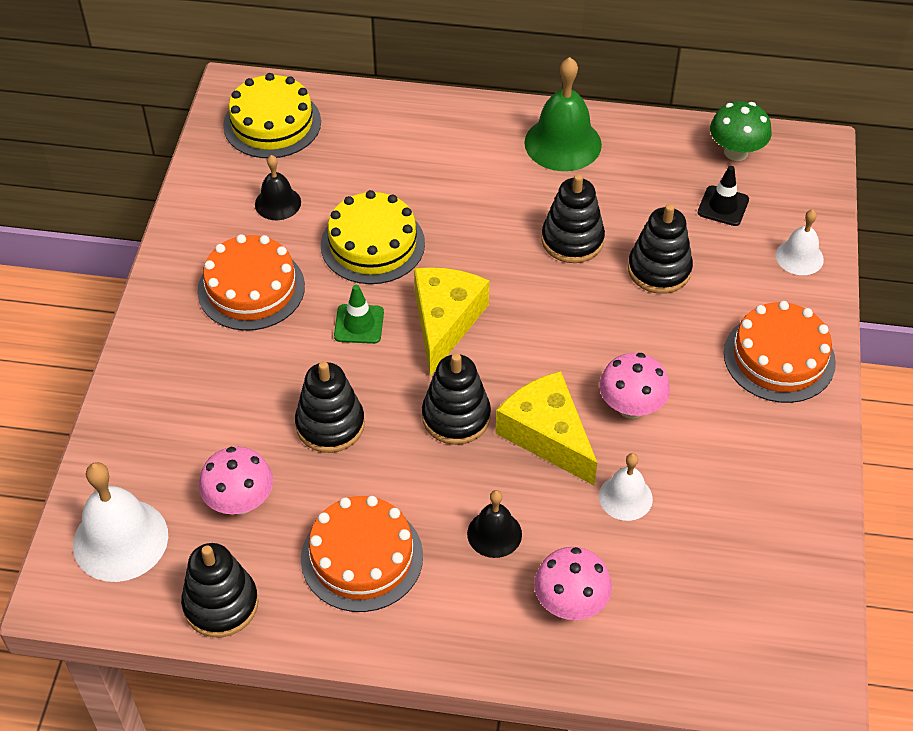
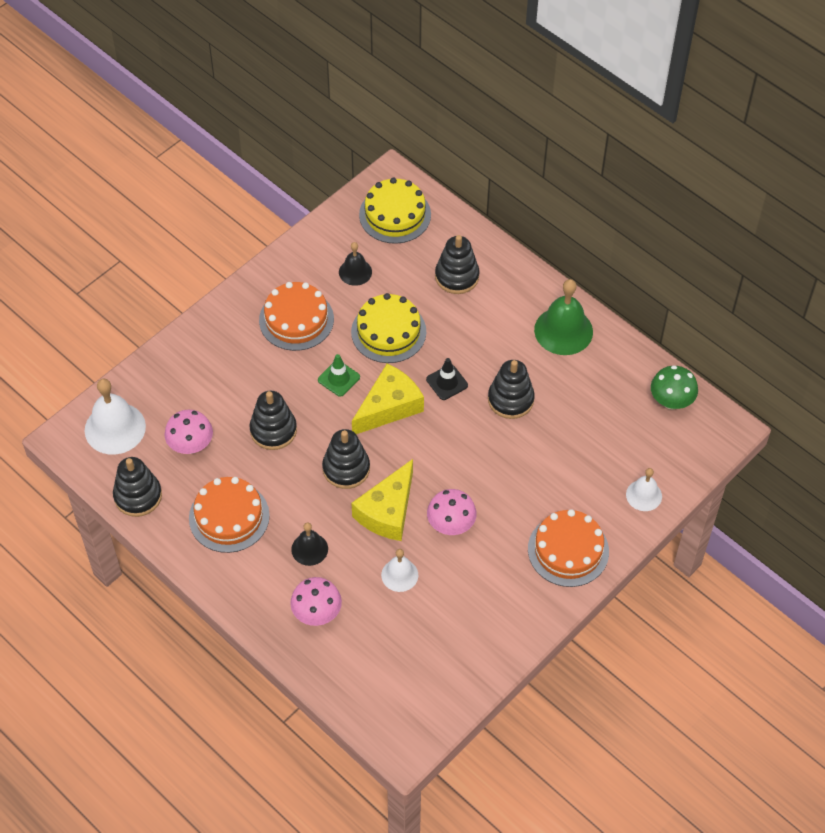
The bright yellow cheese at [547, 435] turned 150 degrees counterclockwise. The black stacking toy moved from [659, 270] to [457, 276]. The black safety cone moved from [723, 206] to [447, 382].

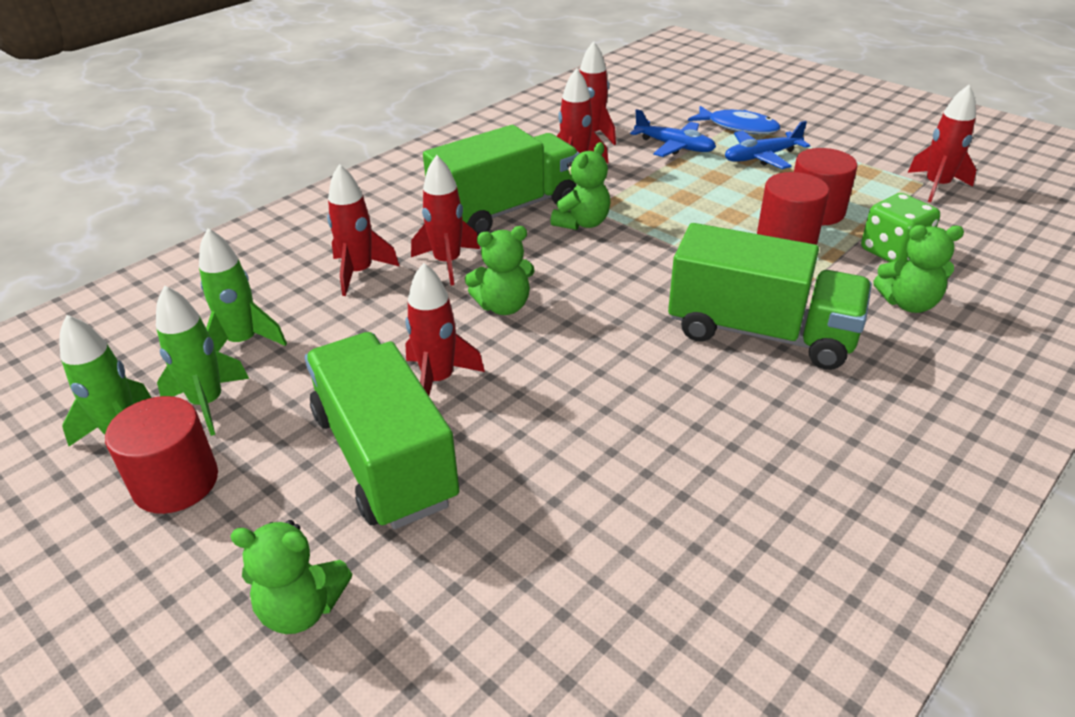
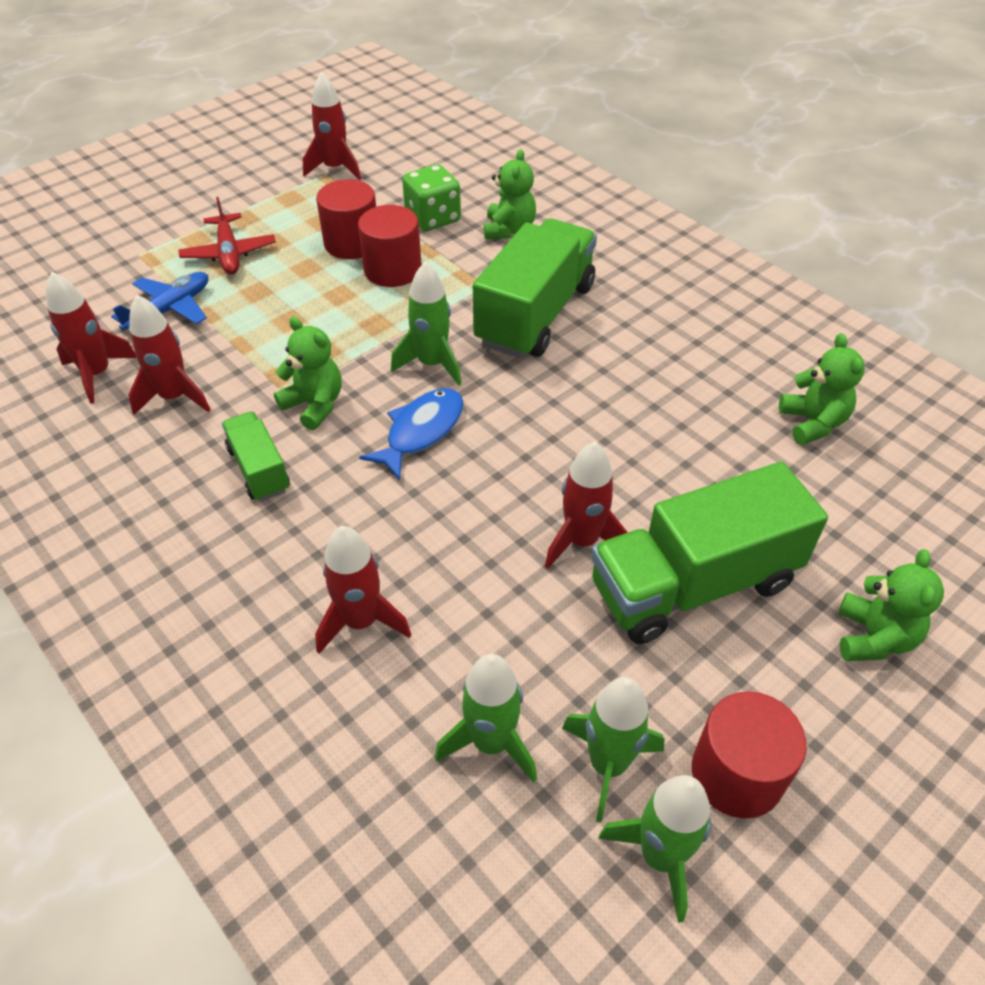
The crimson toy rocket at [447, 263] disappeared. The emerald truck at [506, 210] changed to 0.51 times the size. The emerald teddy bear moved from [503, 306] to [812, 423]. The royal blue fish moved from [738, 127] to [421, 431]. The royal blue aeroplane at [761, 157] became the crimson aeroplane at [229, 253]. The emerald toy rocket at [432, 364] appeared.

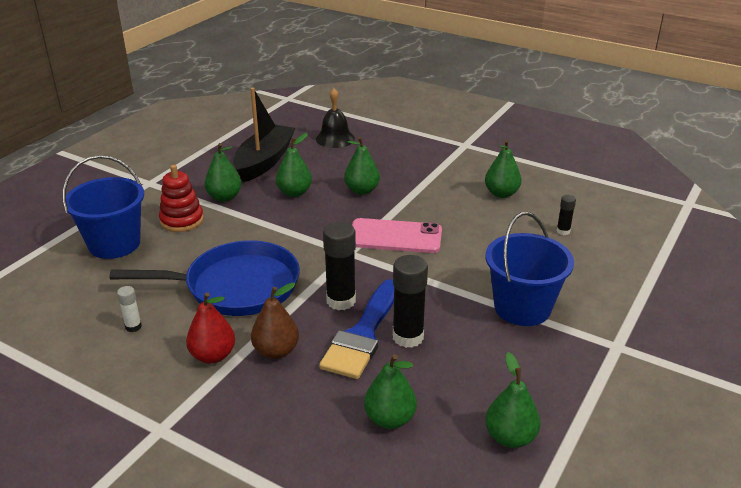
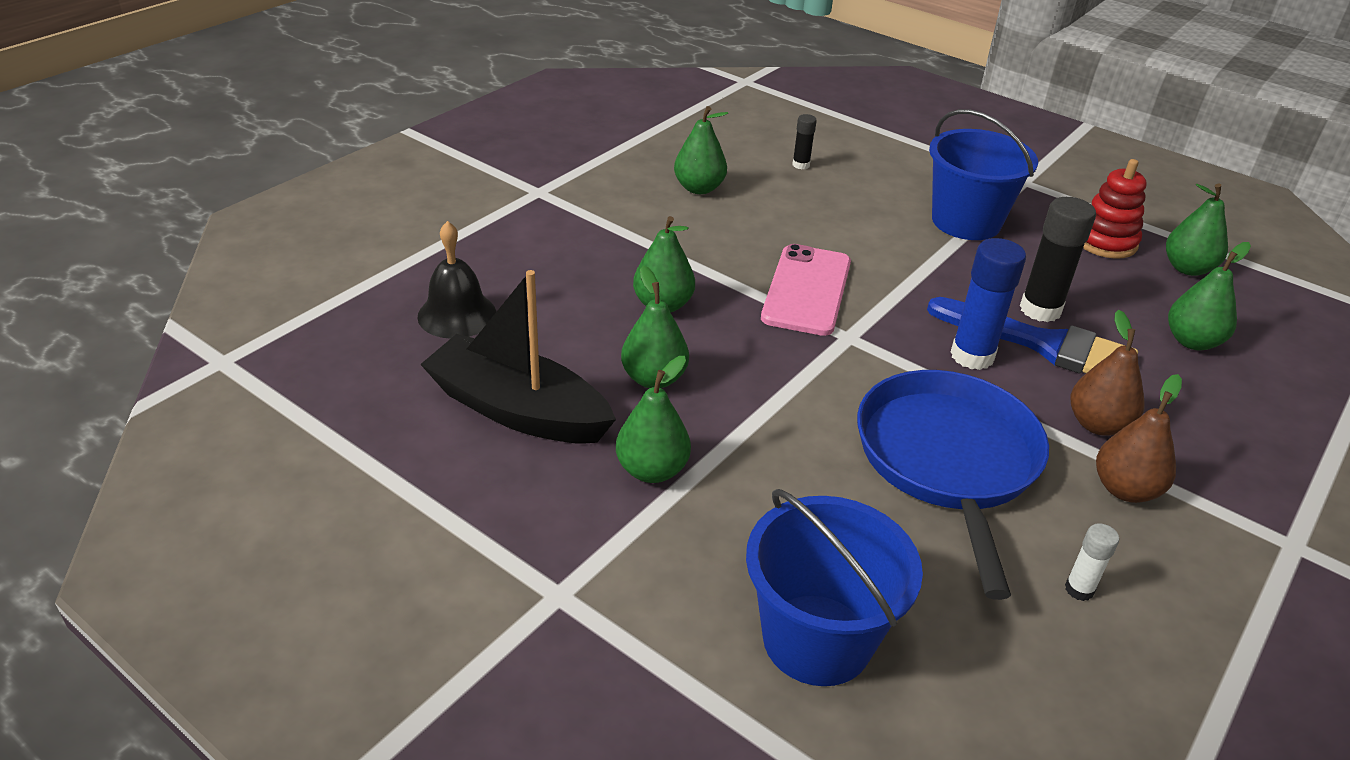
The crimson stacking toy moved from [182, 220] to [1105, 242]. The crimson toy pear at [213, 355] became the russet toy pear at [1125, 489]. The black glue at [341, 301] became the royal blue glue at [972, 356].

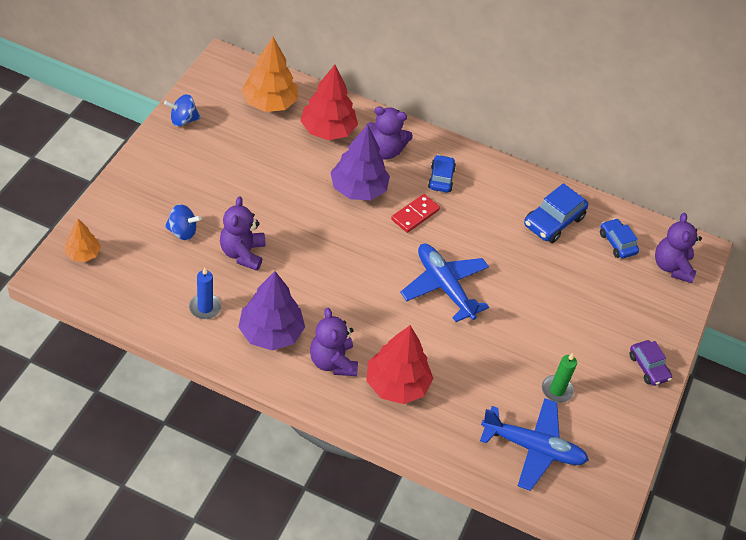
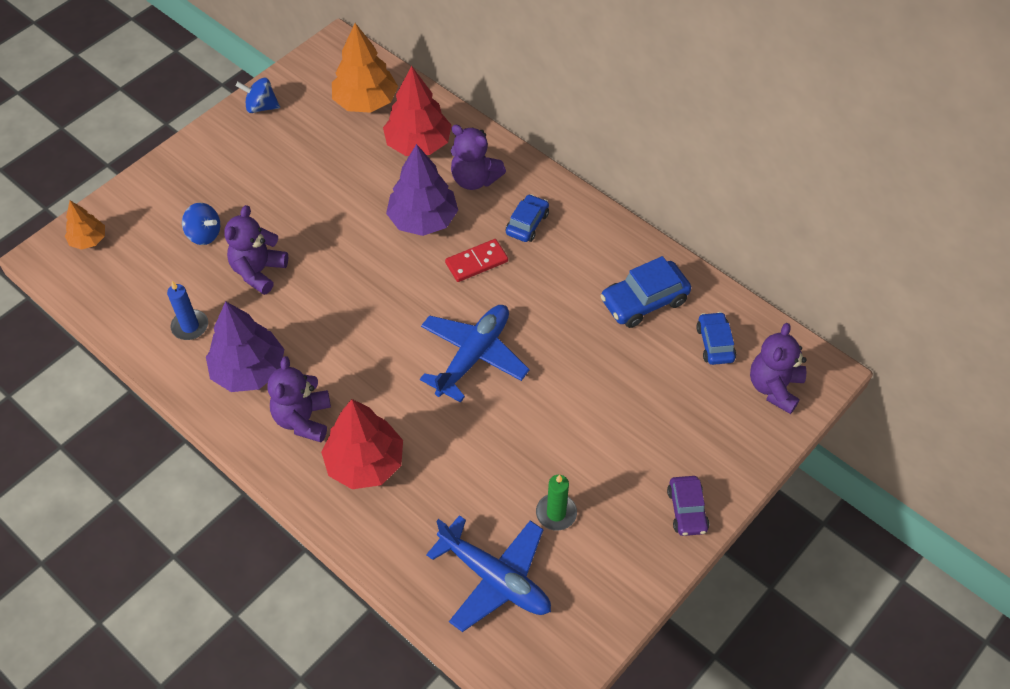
The royal blue aeroplane at [444, 286] turned 45 degrees clockwise.

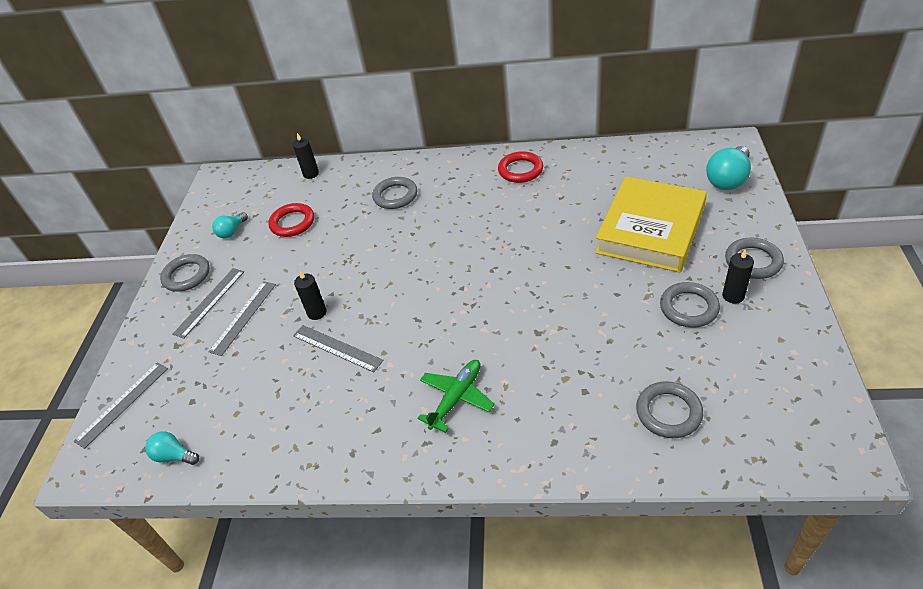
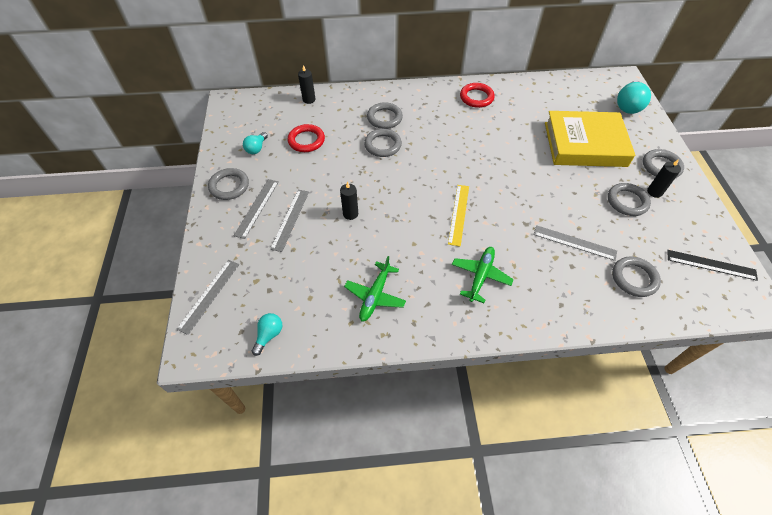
The teal light bulb at [174, 456] turned 105 degrees clockwise. The grey straightedge moved from [337, 348] to [574, 242]. The bright yellow book at [650, 230] turned 75 degrees clockwise. The emerald aeroplane at [375, 295] appeared. The grey ring at [383, 145] appeared. The bright yellow straightedge at [458, 214] appeared. The black straightedge at [711, 265] appeared.

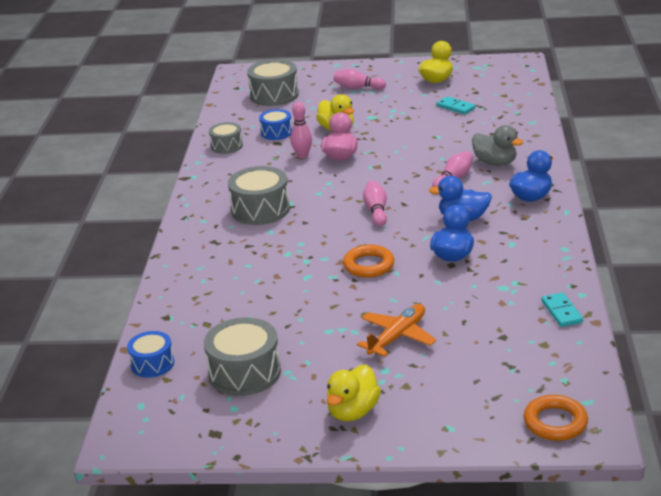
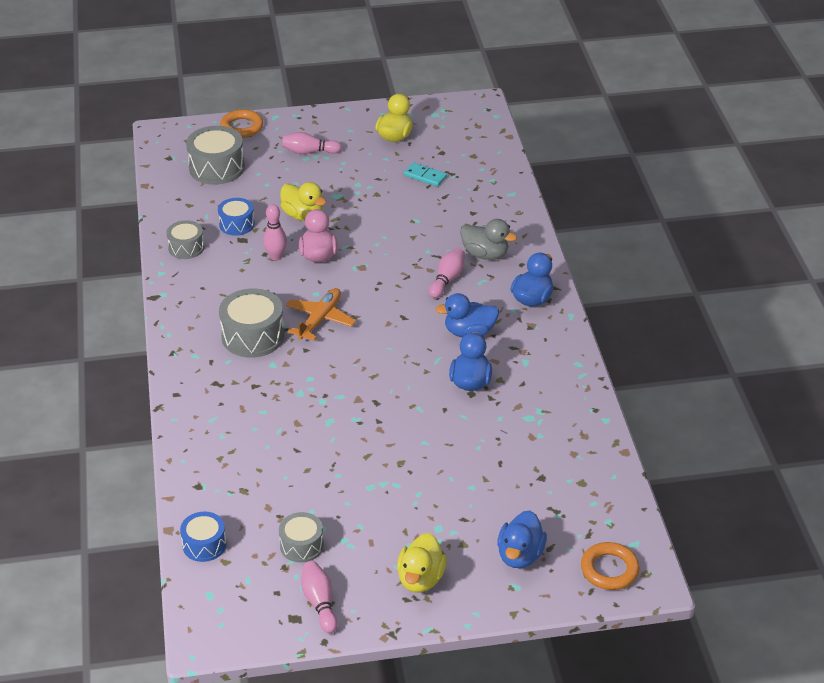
The grey drum at [244, 372] changed to 0.61 times the size. The orange-coloured ring moved from [368, 265] to [242, 127]. The orange-coloured aeroplane moved from [397, 337] to [320, 320]. The pink bowling pin moved from [376, 211] to [319, 603]. The teal domino at [562, 312] disappeared. The royal blue rubber duck at [520, 555] appeared.

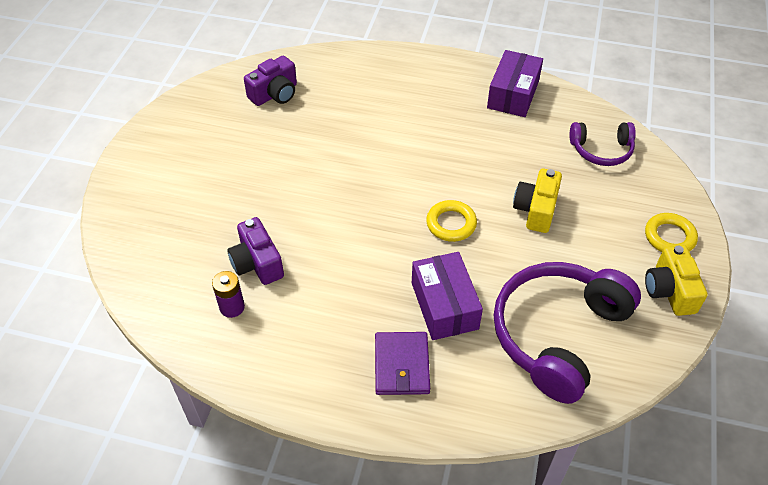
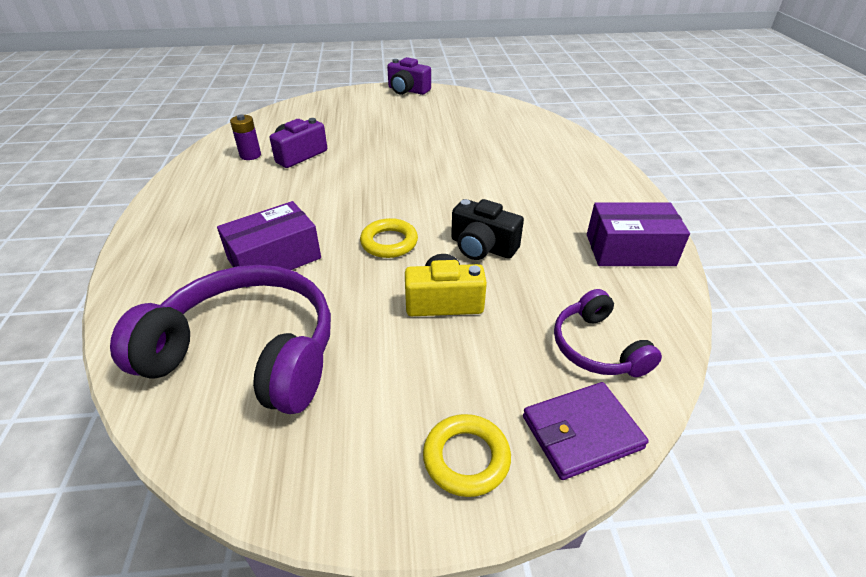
The royal purple compact camera moved from [275, 94] to [407, 90]. The royal purple wallet moved from [401, 365] to [581, 432]. The bright yellow compact camera at [669, 291] disappeared. The black compact camera at [482, 247] appeared.

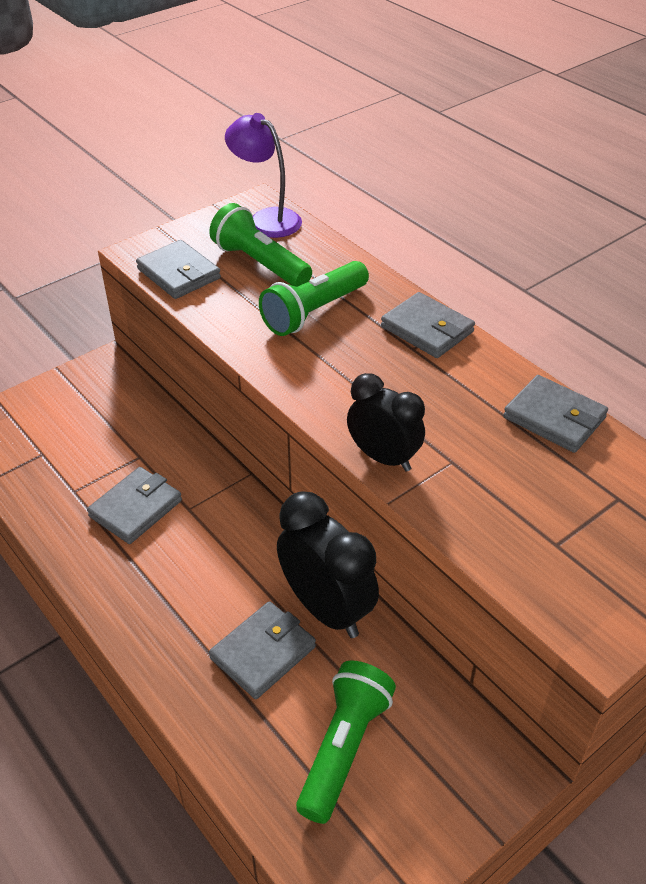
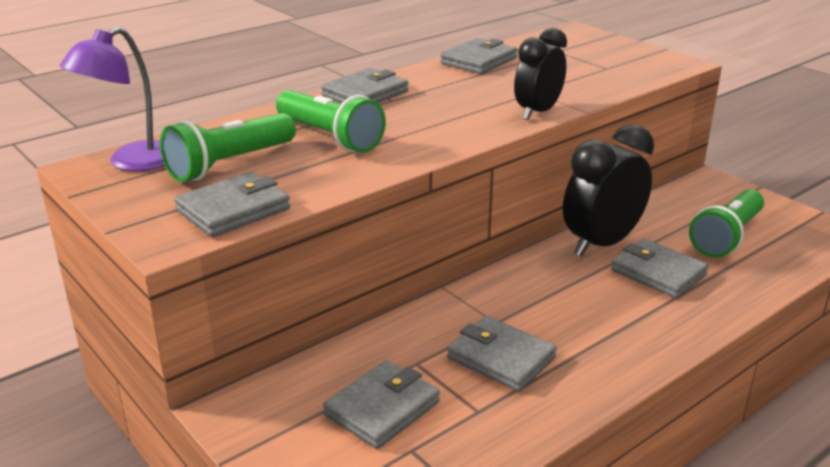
The emerald flashlight at [344, 747] turned 75 degrees counterclockwise. The grey wallet at [382, 408] appeared.

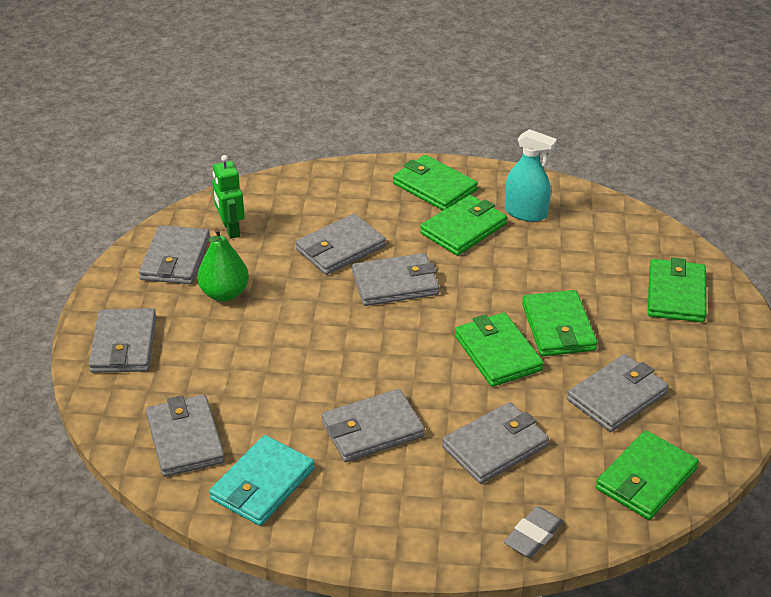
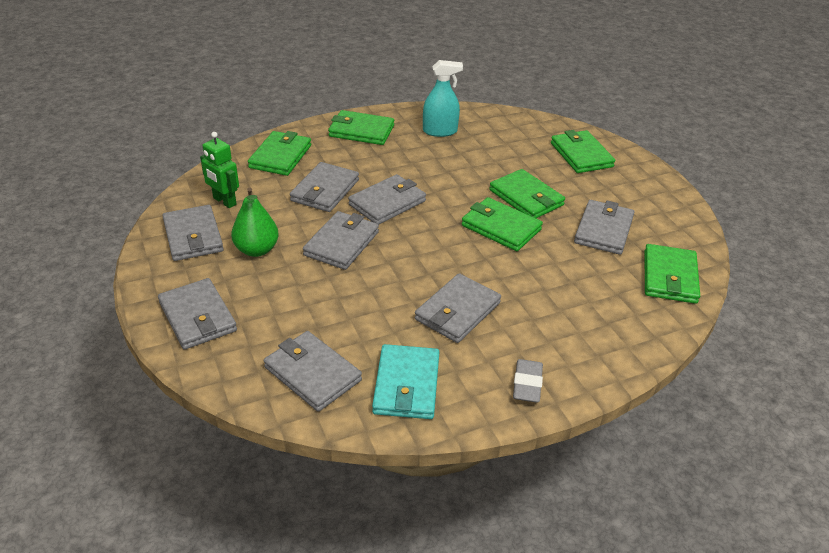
The emerald wallet moved from [463, 229] to [280, 156]. The grey wallet moved from [495, 446] to [341, 243]. The grey eraser moved from [533, 535] to [527, 384].

